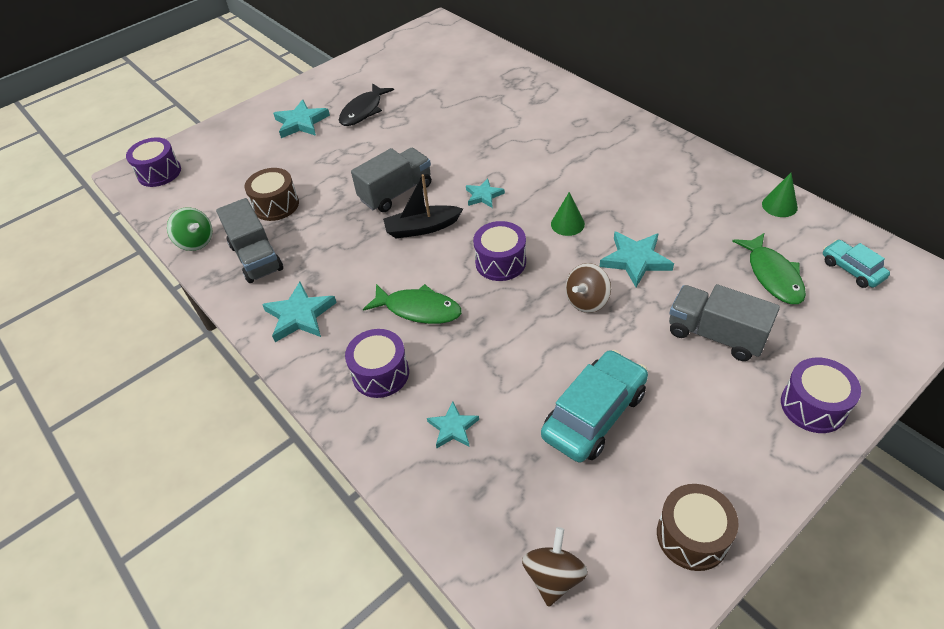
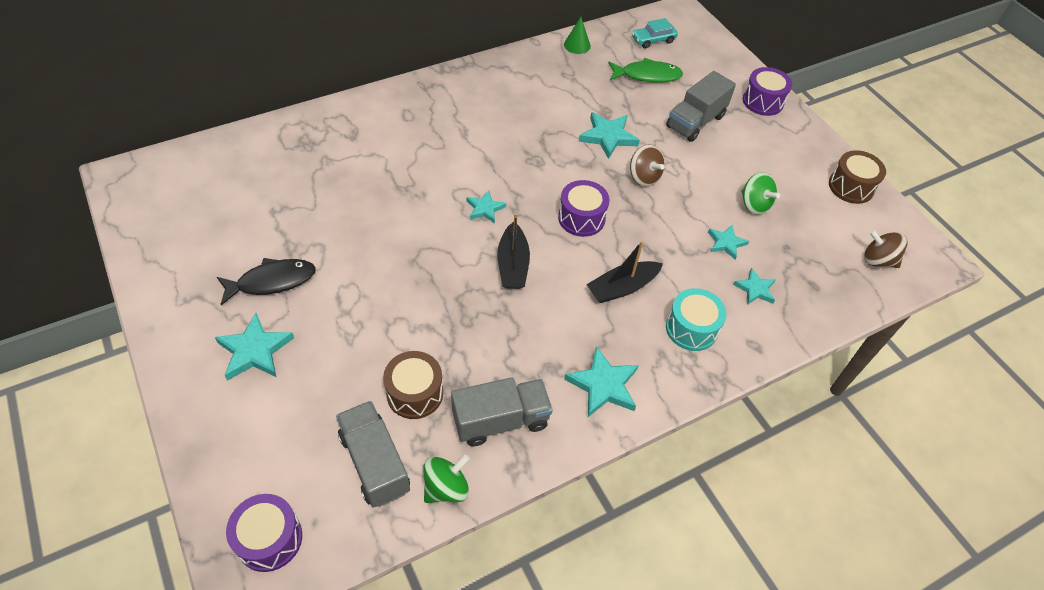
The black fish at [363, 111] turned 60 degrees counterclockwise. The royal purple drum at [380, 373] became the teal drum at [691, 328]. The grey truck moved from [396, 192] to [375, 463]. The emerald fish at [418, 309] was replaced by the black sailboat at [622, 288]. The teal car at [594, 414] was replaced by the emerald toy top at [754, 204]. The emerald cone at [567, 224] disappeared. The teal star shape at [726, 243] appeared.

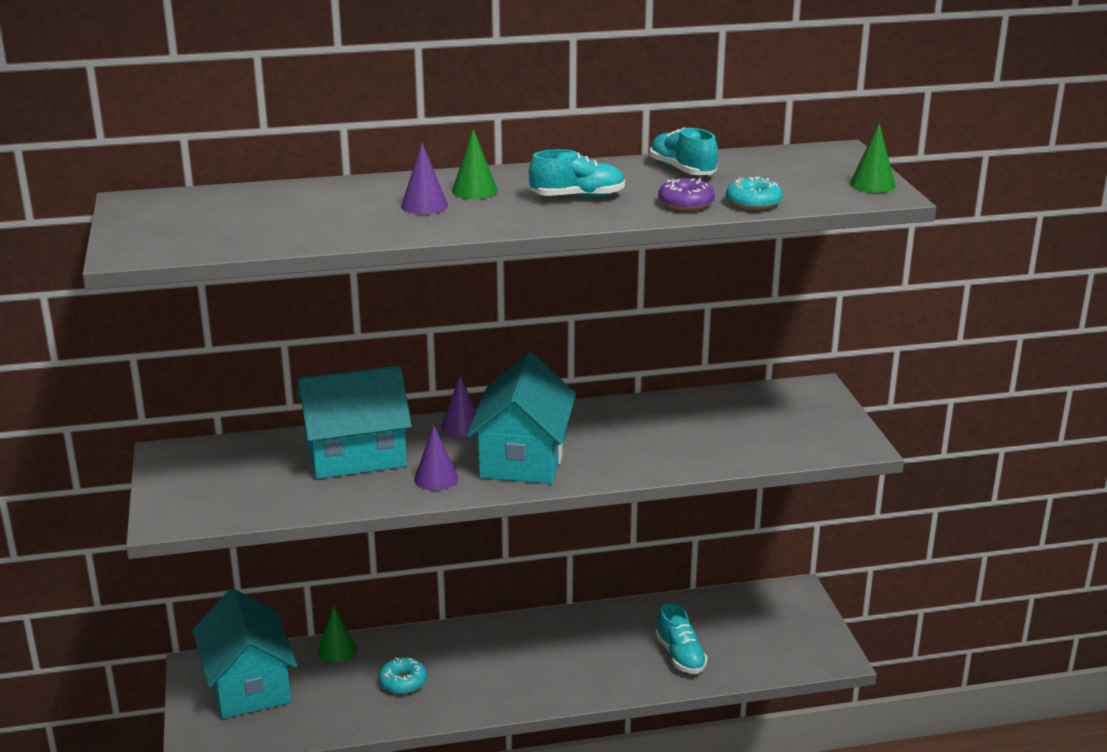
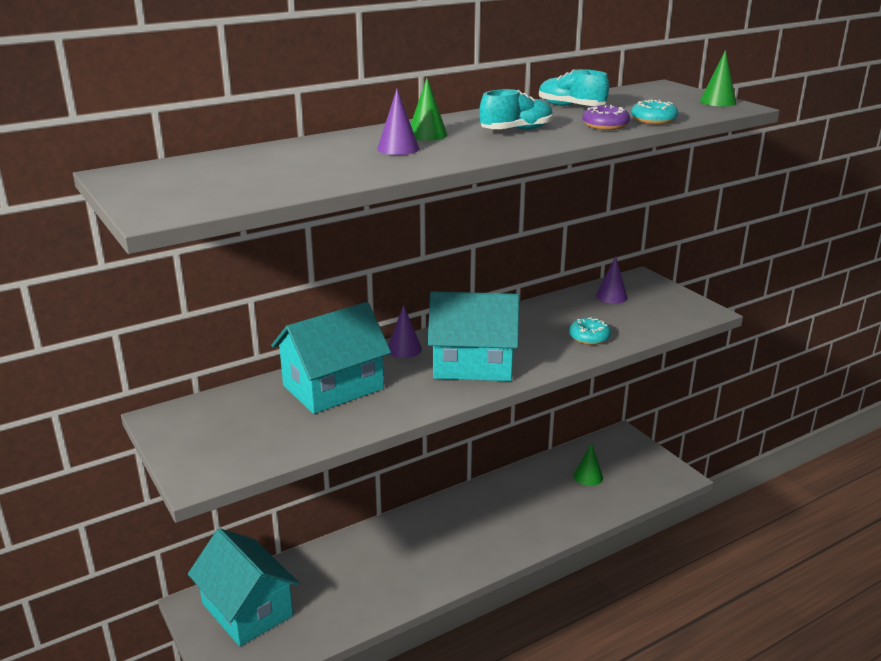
The emerald cone moved from [337, 650] to [588, 476]. The teal doughnut moved from [403, 682] to [589, 337]. The royal purple cone moved from [436, 478] to [611, 296]. The teal house at [523, 457] turned 75 degrees counterclockwise. The teal shoe at [680, 656] disappeared.

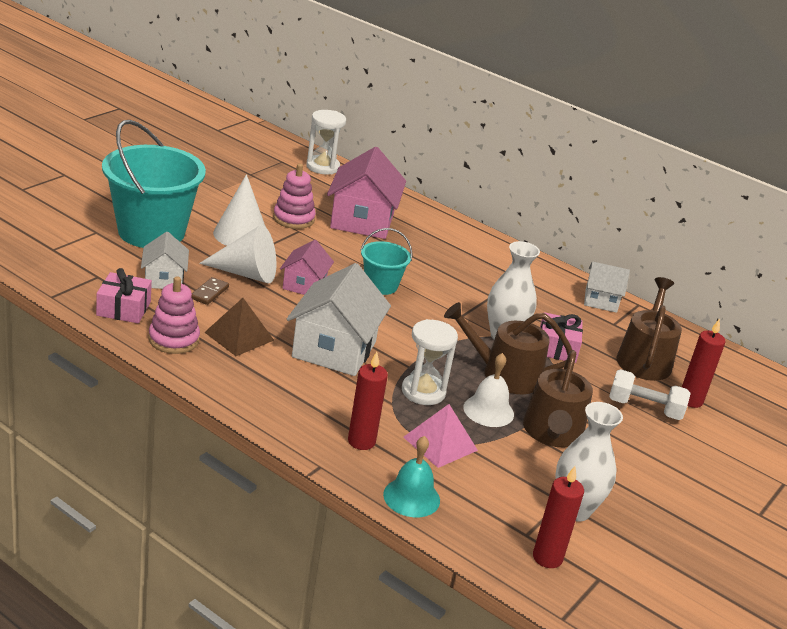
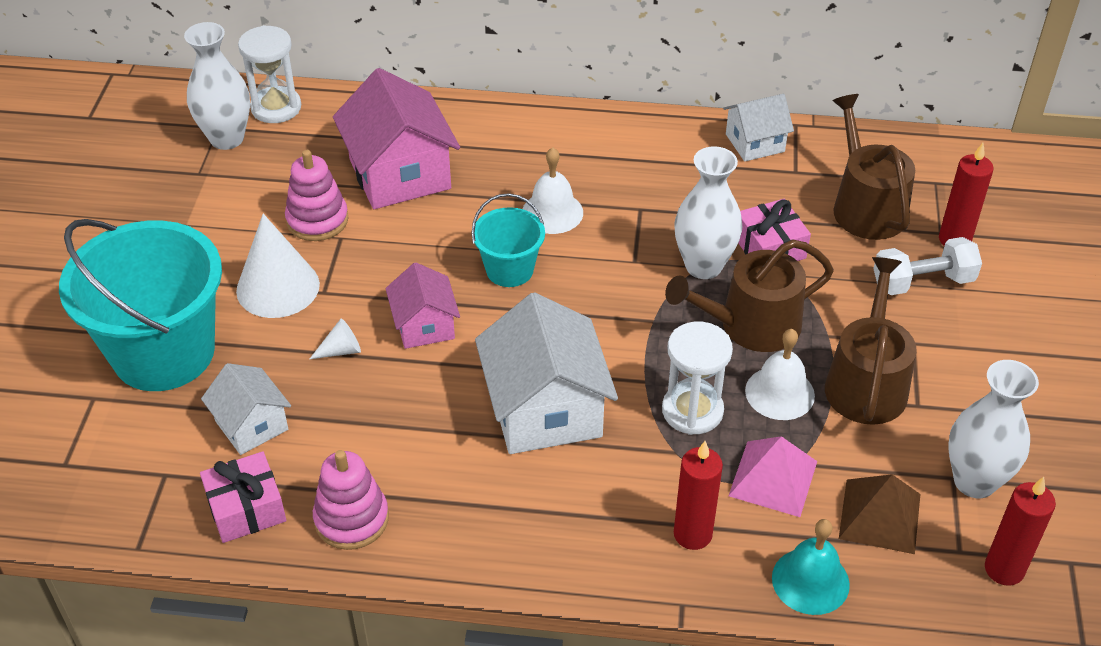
The russet domino at [209, 293] disappeared. The pure white cone at [246, 273] changed to 0.45 times the size. The russet solid pyramid moved from [239, 336] to [879, 516]. The russet watering pot at [552, 433] turned 150 degrees counterclockwise. The pure white flower vase at [227, 138] appeared. The pure white bell at [552, 212] appeared.

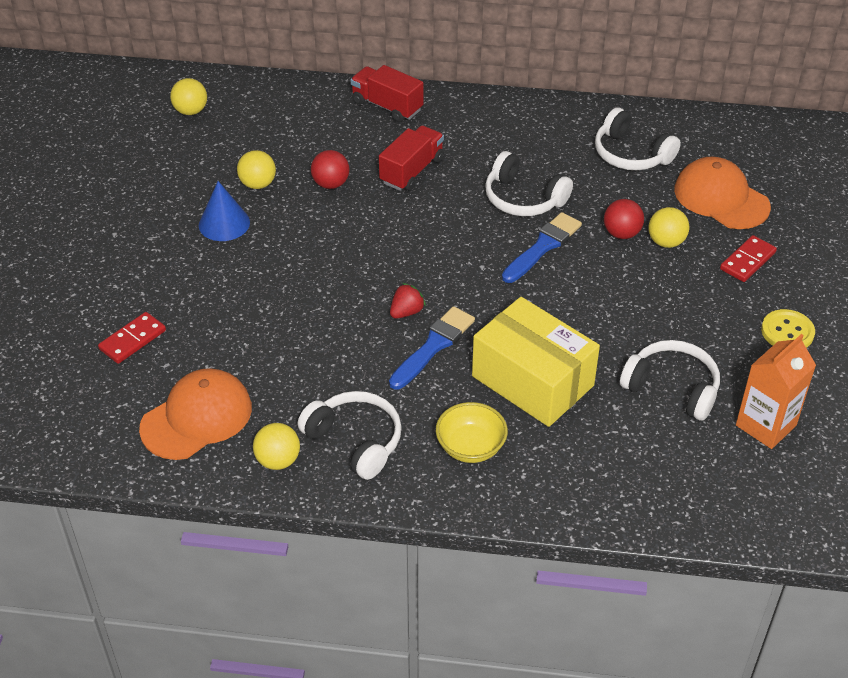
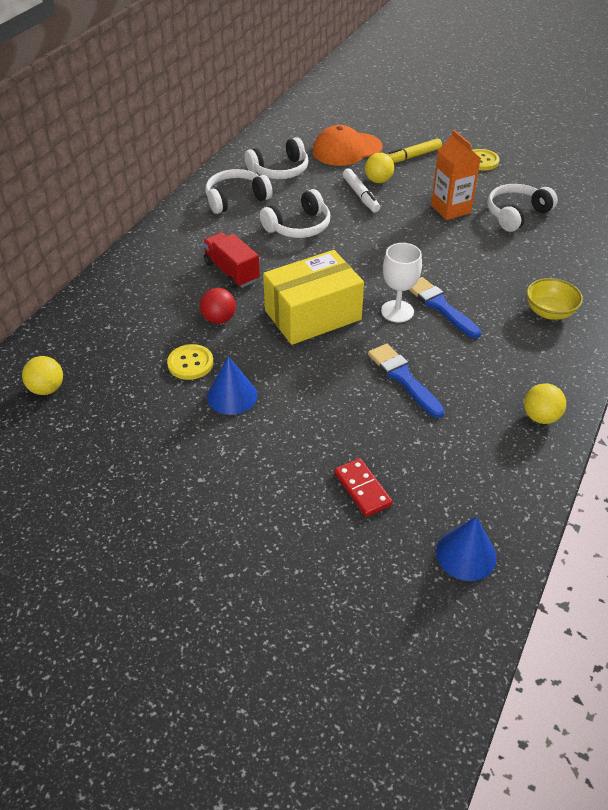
The orange-coloured cap at [197, 418] disappeared. The bright yellow sphere at [258, 184] was replaced by the bright yellow shirt button at [190, 363]. The pure white headphones moved from [355, 441] to [236, 199]. The crimson truck at [387, 106] disappeared. The crimson berry at [406, 312] was replaced by the pure white chalice at [397, 311]. The bright yellow package moved from [532, 381] to [312, 315]. The royal blue paintbrush moved from [543, 246] to [403, 378]. The crimson sphere at [621, 233] was replaced by the pure white marker at [360, 195]. The crimson domino at [747, 261] was replaced by the bright yellow marker at [412, 157]. The orange-coloured juice carton moved from [766, 425] to [450, 209]. The royal blue cone at [466, 554] appeared.

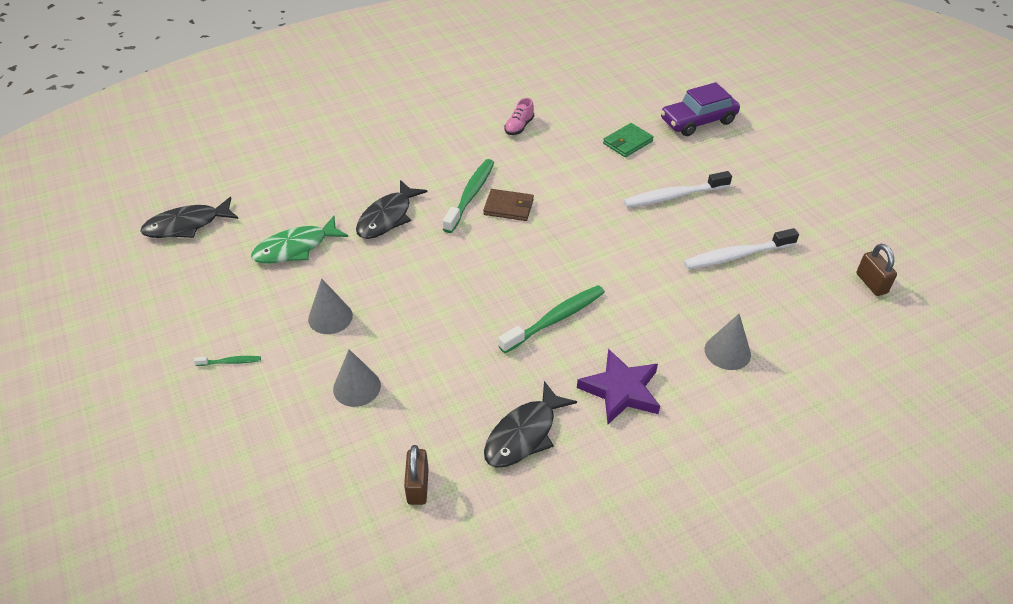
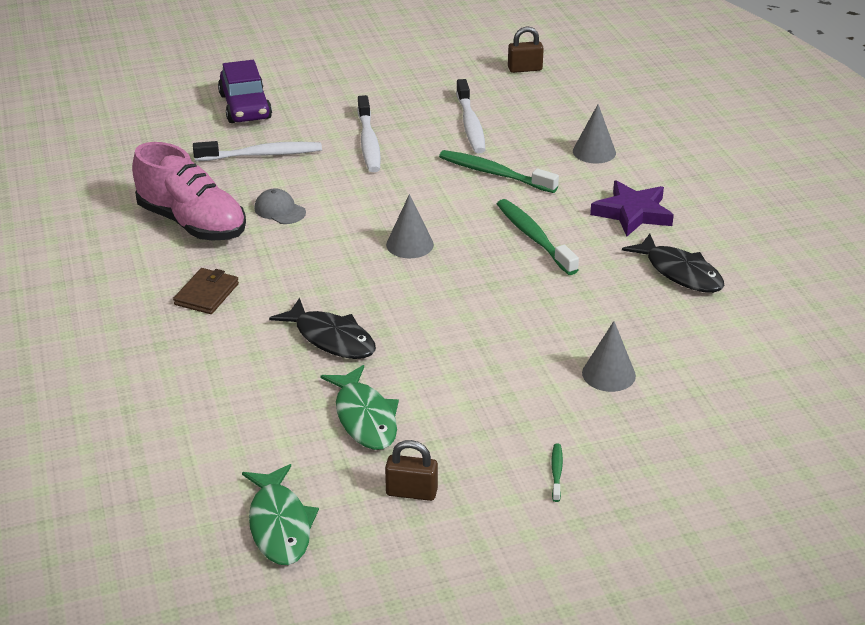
The black fish at [187, 225] became the emerald fish at [279, 525]. The grey cone moved from [330, 317] to [409, 244]. The russet lock moved from [418, 486] to [411, 492]. The emerald toothbrush moved from [471, 195] to [494, 173]. The russet wallet moved from [508, 207] to [206, 294]. The pink shoe at [519, 127] changed to 2.34 times the size. The emerald wallet at [627, 142] was replaced by the pure white toothbrush at [262, 155]. The grey cap at [280, 210] appeared.

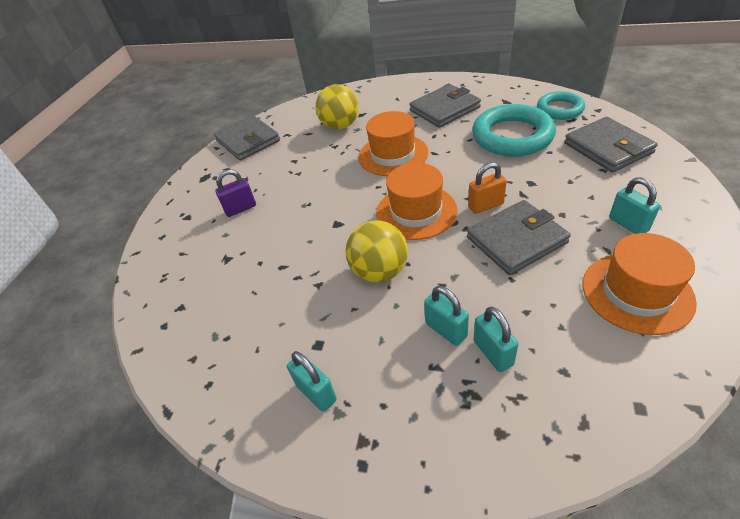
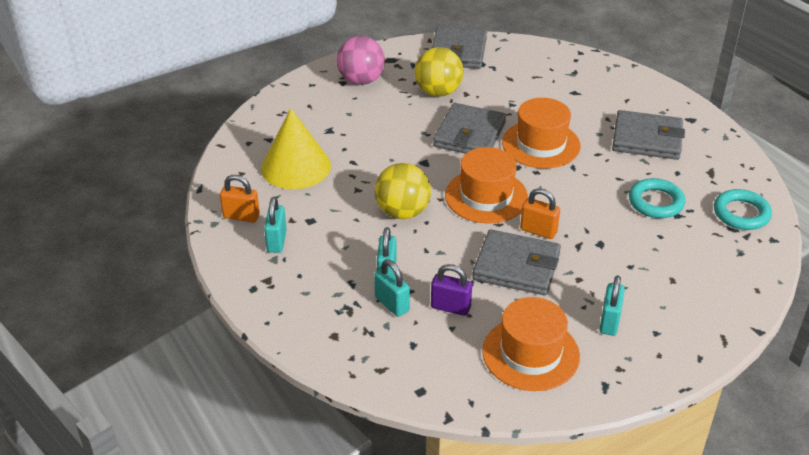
The royal purple lock moved from [241, 208] to [450, 307]. The bright yellow sphere moved from [340, 126] to [438, 92]. The teal ring at [512, 136] changed to 0.59 times the size. The teal lock at [493, 353] turned 60 degrees counterclockwise. The grey wallet moved from [607, 148] to [469, 134]. The orange-coloured lock at [241, 216] appeared. The bright yellow cone at [296, 167] appeared. The pink sphere at [361, 80] appeared.

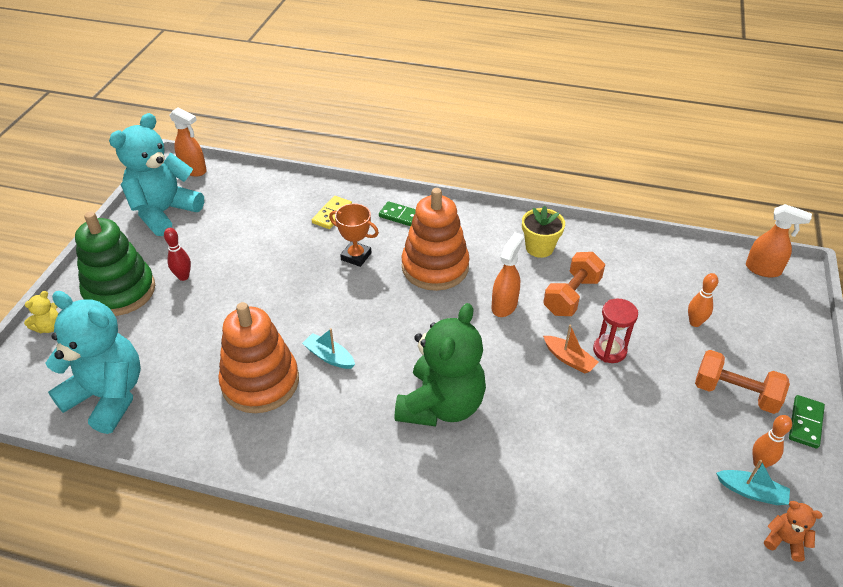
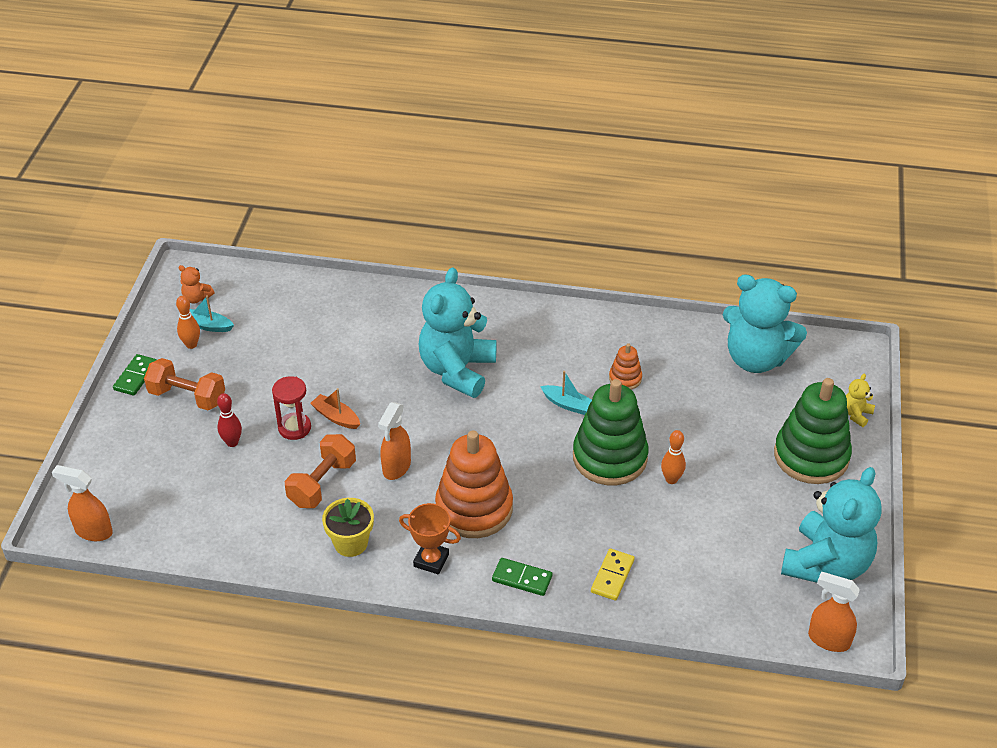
The crimson bowling pin moved from [183, 277] to [232, 442]. The orange-coloured stacking toy at [260, 382] changed to 0.46 times the size. The orange-coloured trophy moved from [356, 256] to [431, 560]. The emerald teddy bear at [441, 405] became the teal teddy bear at [457, 370]. The orange-coloured bowling pin moved from [695, 322] to [671, 479]. The emerald stacking toy at [609, 457] appeared.

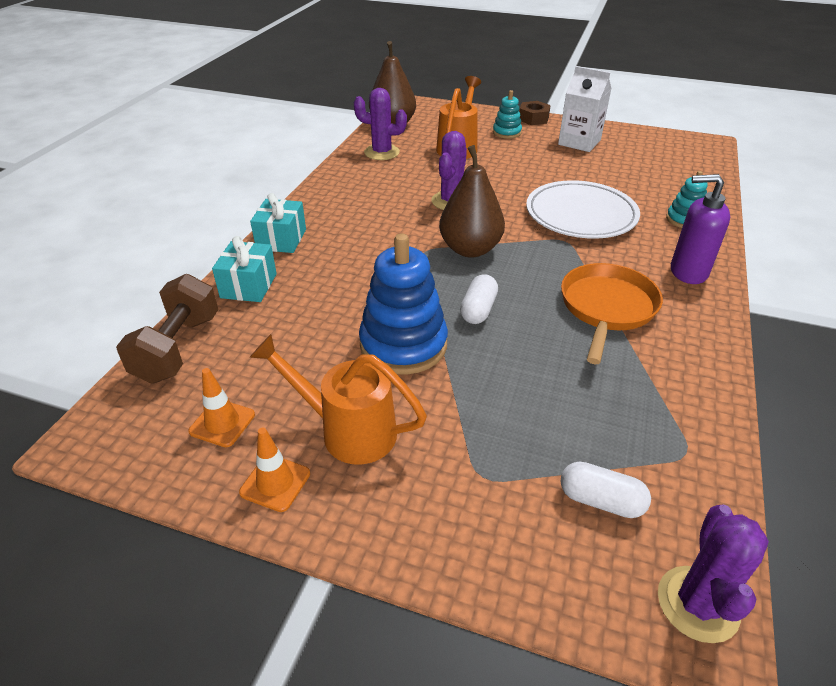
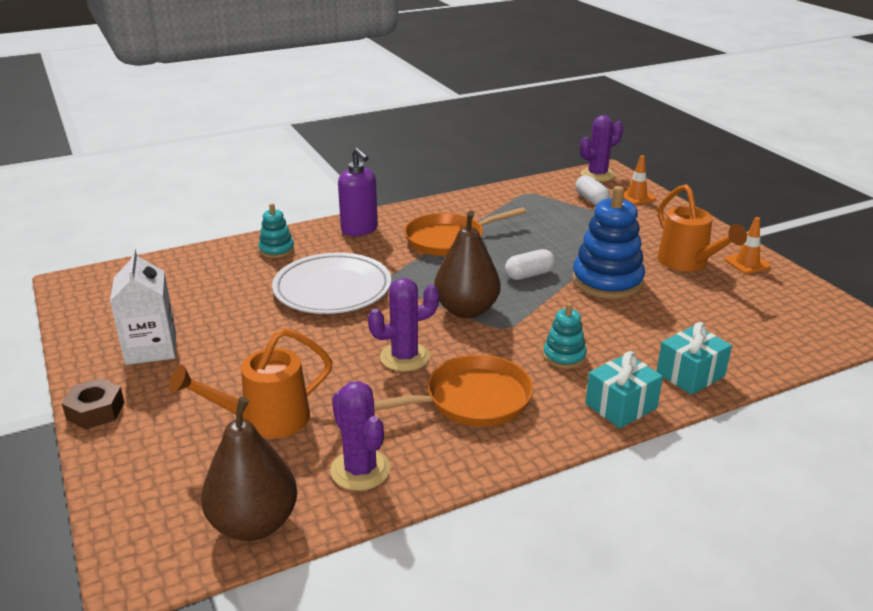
The russet dumbbell at [178, 348] disappeared. The orange-coloured safety cone moved from [222, 423] to [636, 197]. The teal stacking toy moved from [506, 132] to [564, 356]. The orange-coloured pan at [472, 400] appeared.

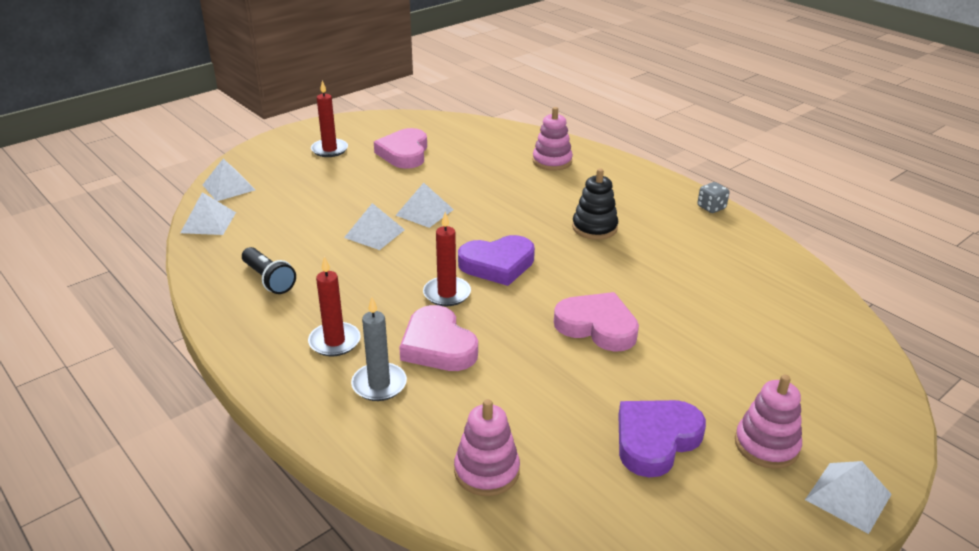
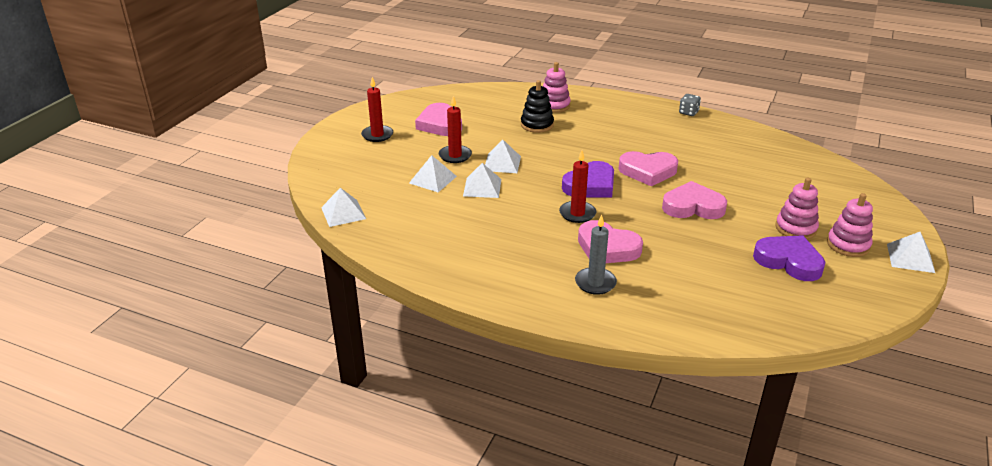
The pure white solid pyramid moved from [228, 187] to [433, 179]. The black flashlight at [269, 279] disappeared. The crimson pillar candle moved from [334, 341] to [455, 156]. The pink stacking toy moved from [486, 471] to [795, 228]. The black stacking toy moved from [594, 228] to [537, 125]. The royal purple heart shape at [655, 440] turned 105 degrees clockwise. The pink heart shape at [648, 171] appeared.

